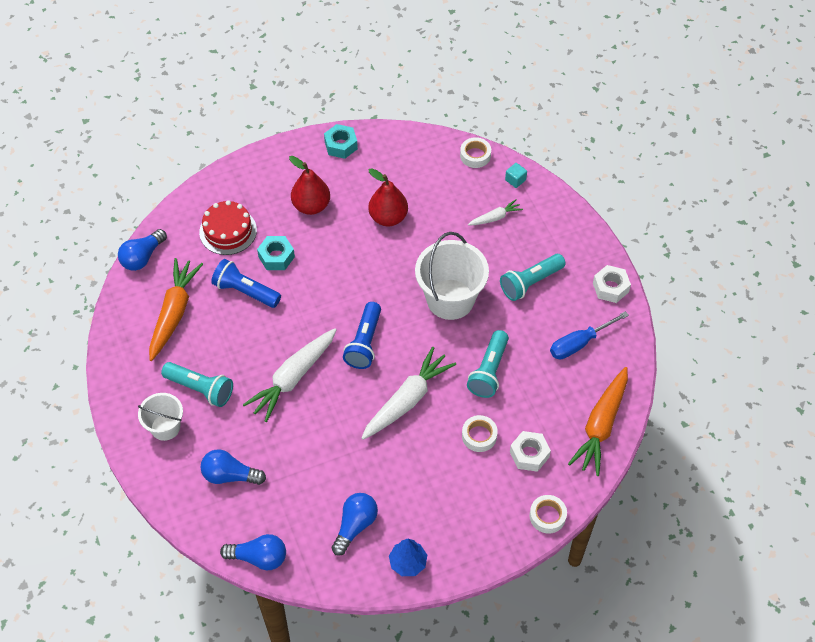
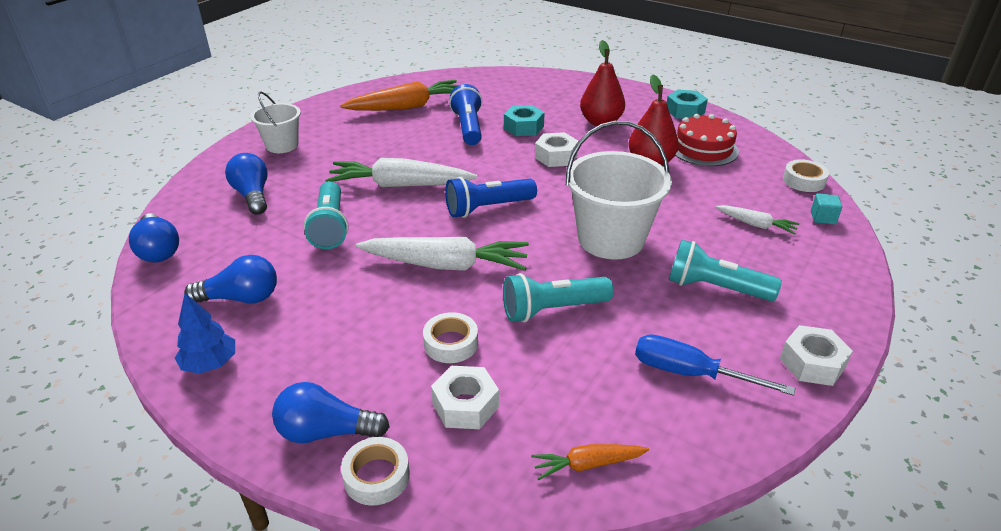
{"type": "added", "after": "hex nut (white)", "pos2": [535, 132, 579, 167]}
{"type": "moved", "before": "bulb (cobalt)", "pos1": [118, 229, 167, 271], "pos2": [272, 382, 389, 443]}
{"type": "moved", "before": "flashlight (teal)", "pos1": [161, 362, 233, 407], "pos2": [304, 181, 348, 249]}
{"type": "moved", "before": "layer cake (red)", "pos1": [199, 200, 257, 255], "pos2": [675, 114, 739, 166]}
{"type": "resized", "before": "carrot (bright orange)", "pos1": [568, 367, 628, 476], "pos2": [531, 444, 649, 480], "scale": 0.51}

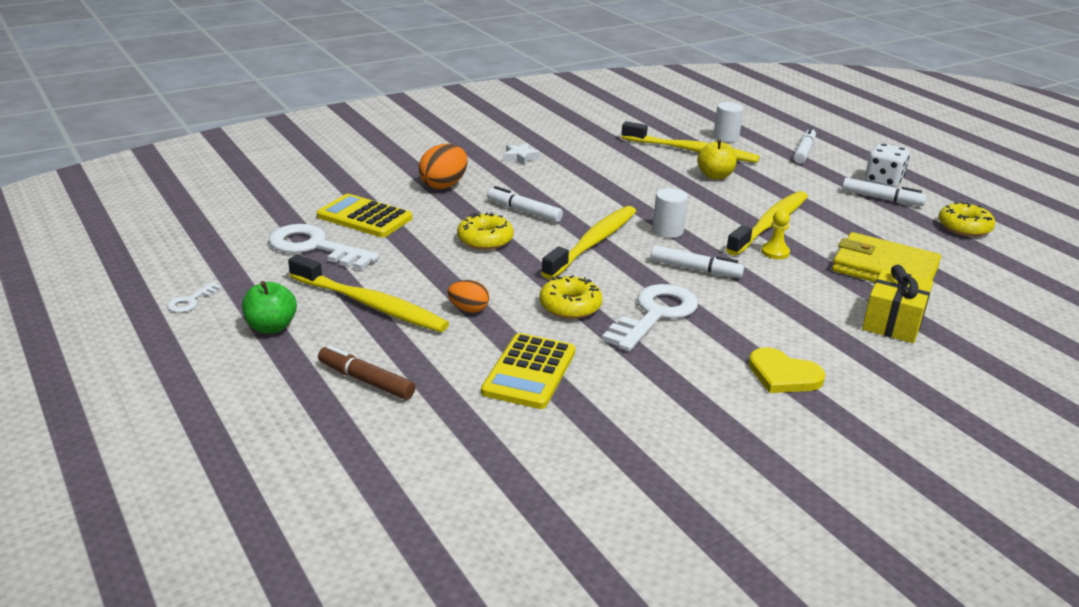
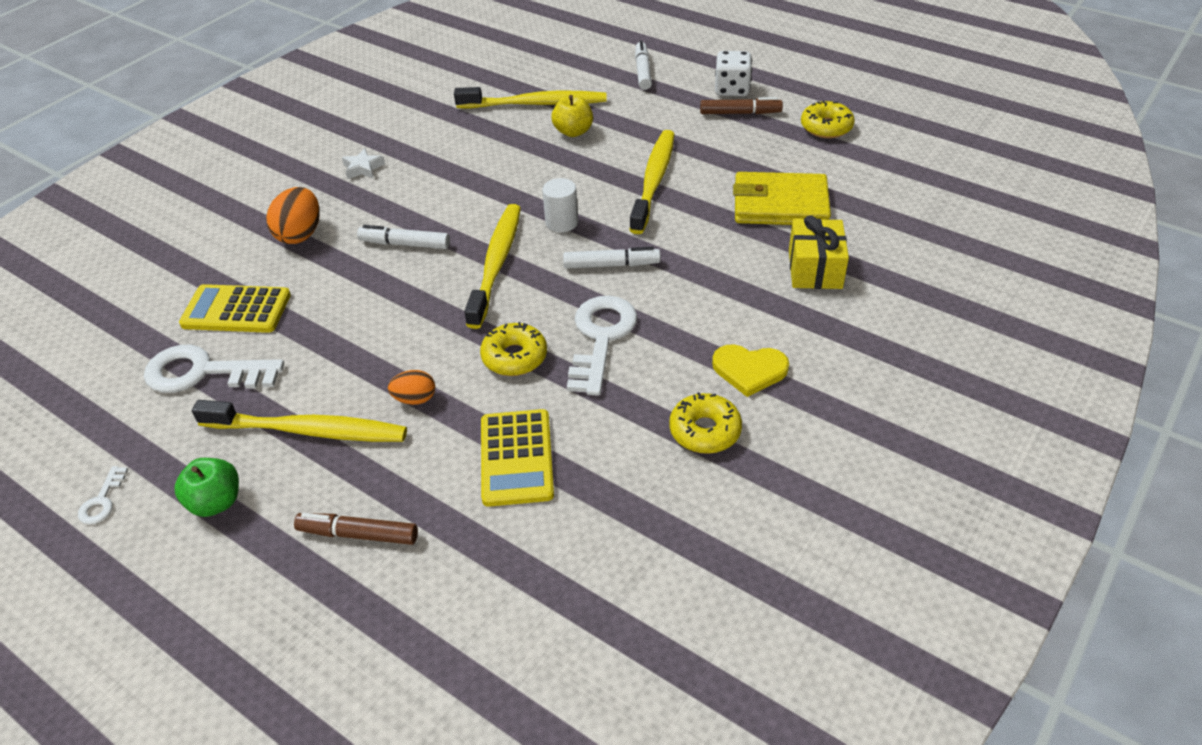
{"type": "removed", "before": "cylinder shape (white)", "pos1": [713, 102, 744, 142]}
{"type": "removed", "before": "pawn (yellow)", "pos1": [761, 210, 790, 259]}
{"type": "moved", "before": "doughnut (yellow)", "pos1": [457, 212, 514, 250], "pos2": [669, 392, 742, 454]}
{"type": "recoloured", "before": "felt pen (white)", "after": "felt pen (russet)", "pos1": [842, 178, 927, 206], "pos2": [700, 97, 783, 114]}

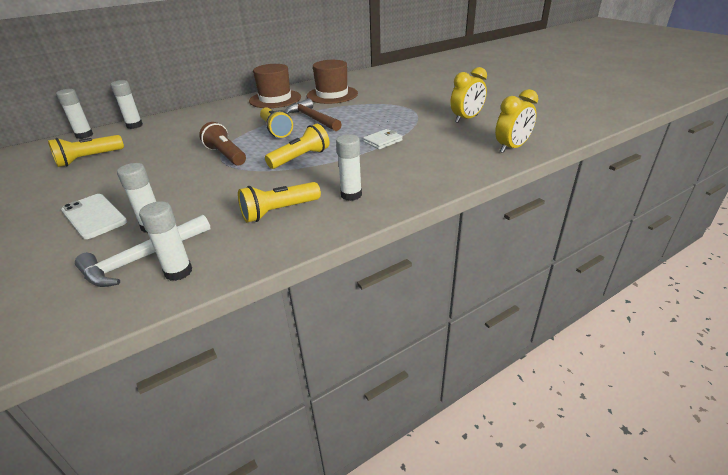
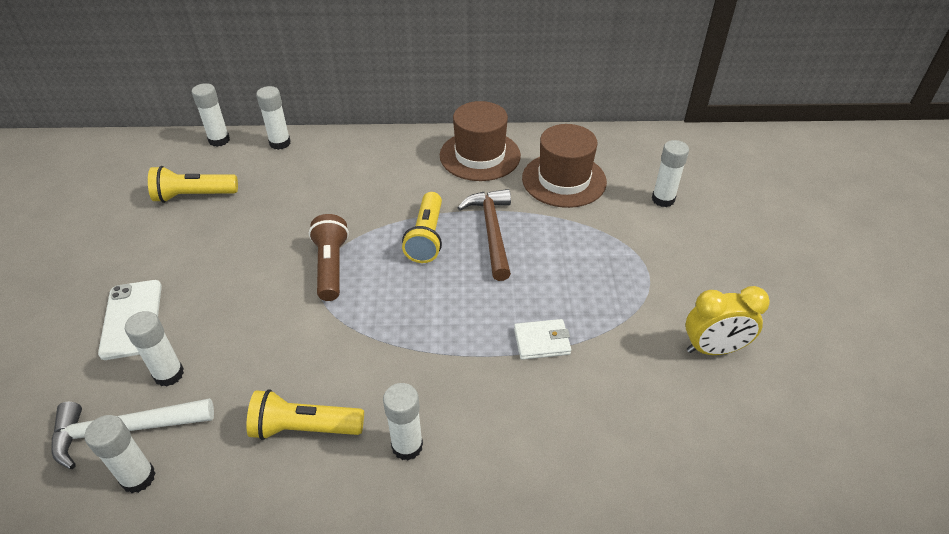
{"type": "removed", "before": "flashlight (yellow)", "pos1": [265, 124, 330, 169]}
{"type": "removed", "before": "bedside clock (yellow)", "pos1": [495, 89, 538, 153]}
{"type": "added", "after": "glue stick (white)", "pos2": [652, 140, 689, 207]}

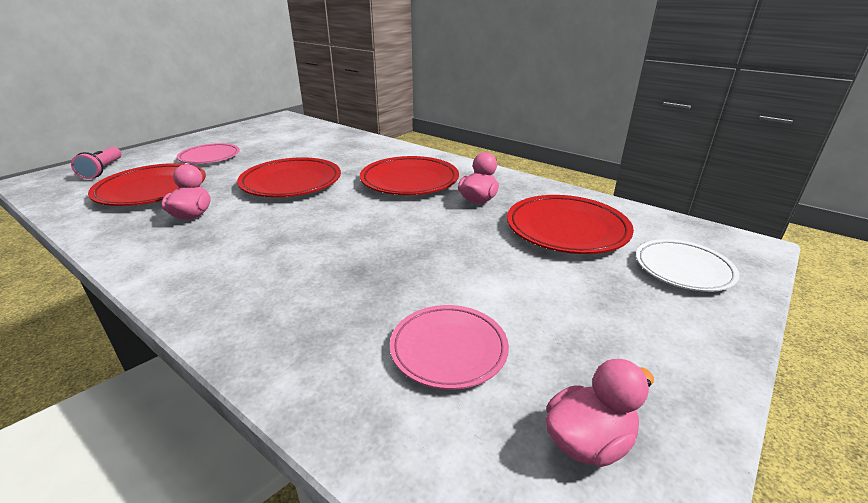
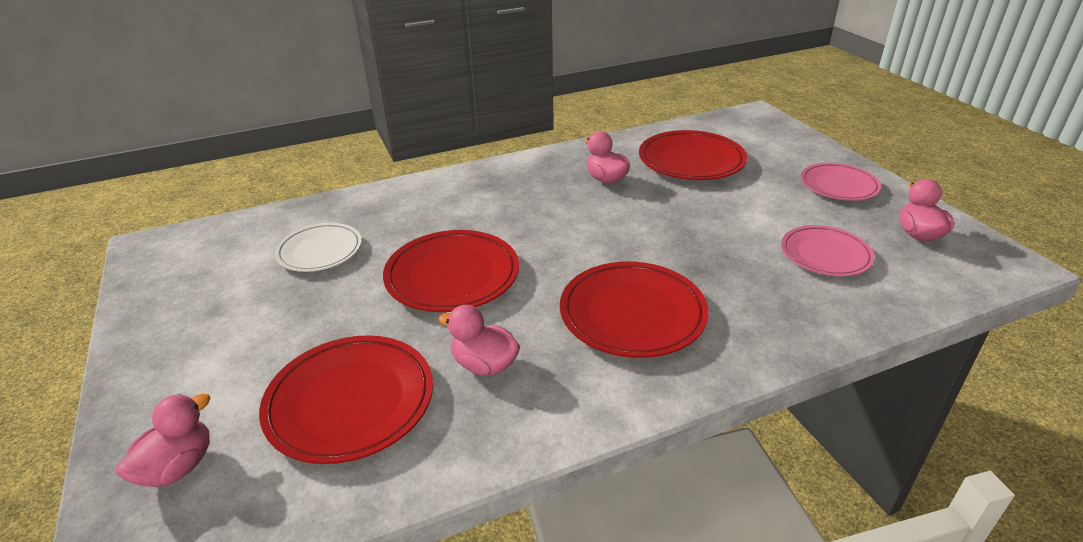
{"type": "moved", "before": "plate (rosy)", "pos1": [177, 143, 240, 164], "pos2": [801, 163, 881, 201]}
{"type": "moved", "before": "plate (red)", "pos1": [360, 156, 459, 195], "pos2": [560, 262, 708, 358]}
{"type": "moved", "before": "plate (white)", "pos1": [636, 239, 739, 292], "pos2": [275, 223, 362, 272]}
{"type": "replaced", "before": "flashlight (rosy)", "after": "toy duck (rosy)", "pos1": [71, 147, 121, 179], "pos2": [116, 394, 210, 487]}

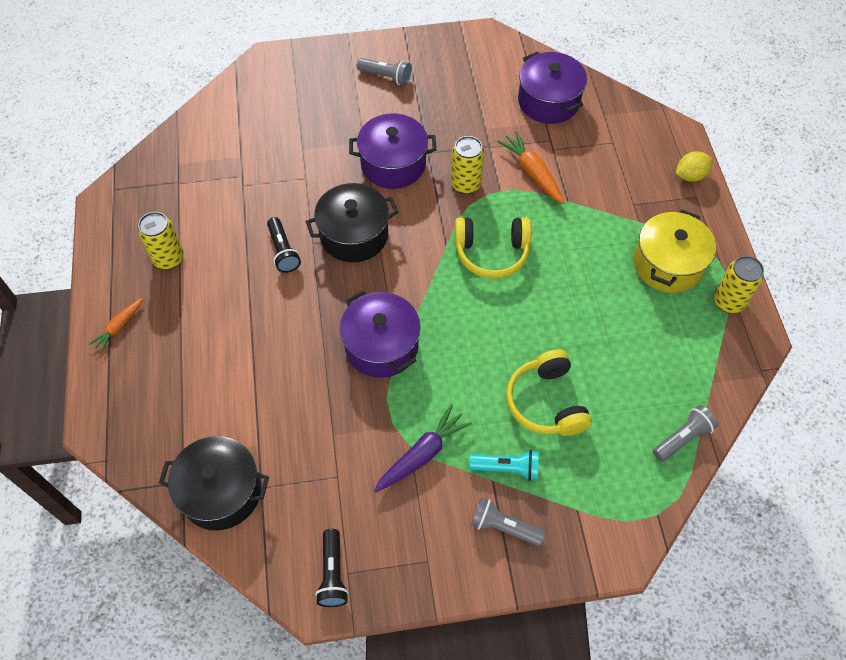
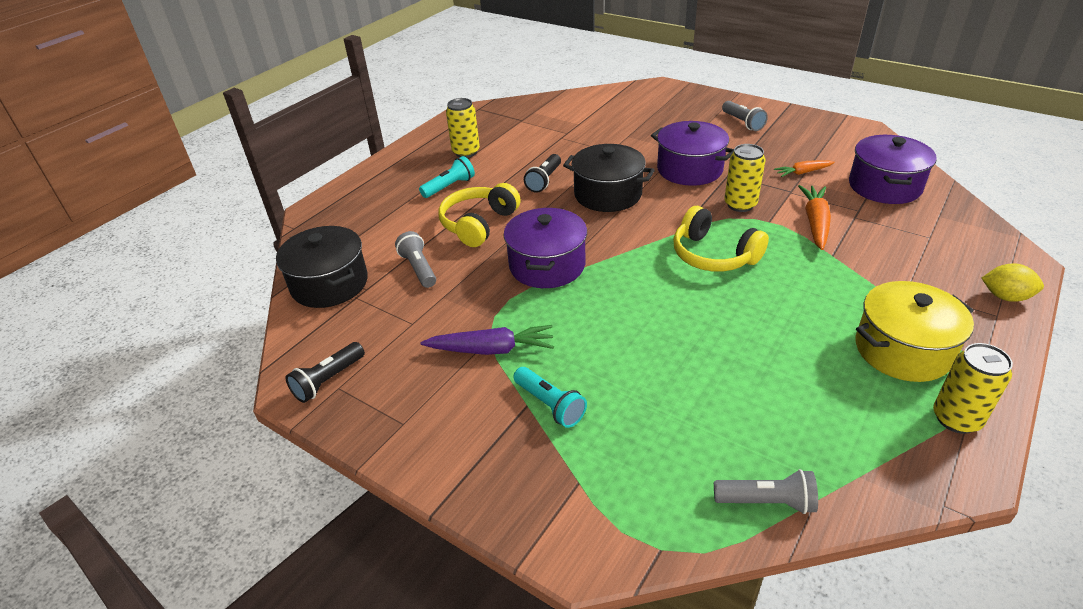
{"type": "added", "after": "flashlight (teal)", "pos2": [419, 156, 475, 198]}
{"type": "moved", "before": "carrot (bright orange)", "pos1": [89, 298, 143, 352], "pos2": [774, 160, 835, 177]}
{"type": "moved", "before": "flashlight (gray)", "pos1": [471, 498, 545, 546], "pos2": [395, 231, 436, 288]}
{"type": "moved", "before": "headset (yellow)", "pos1": [506, 349, 592, 436], "pos2": [438, 183, 521, 247]}

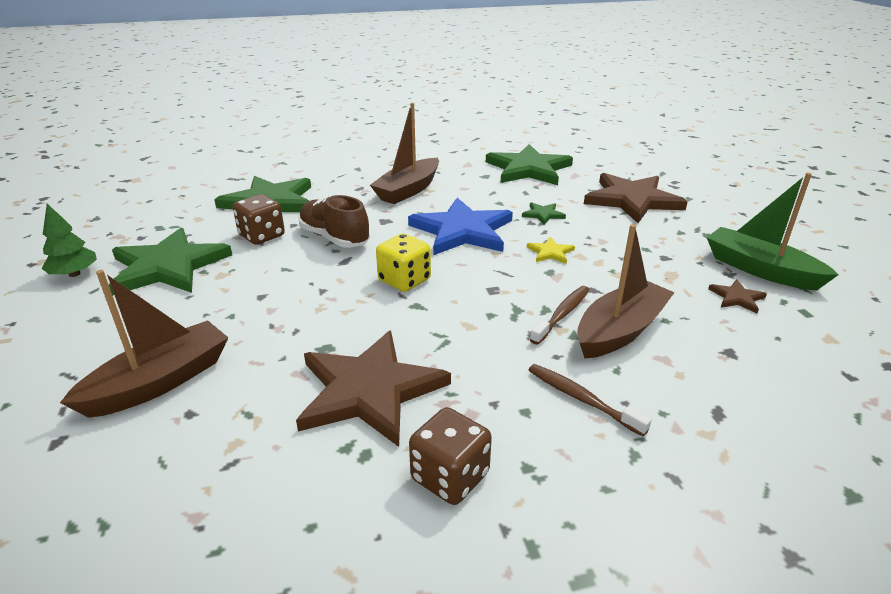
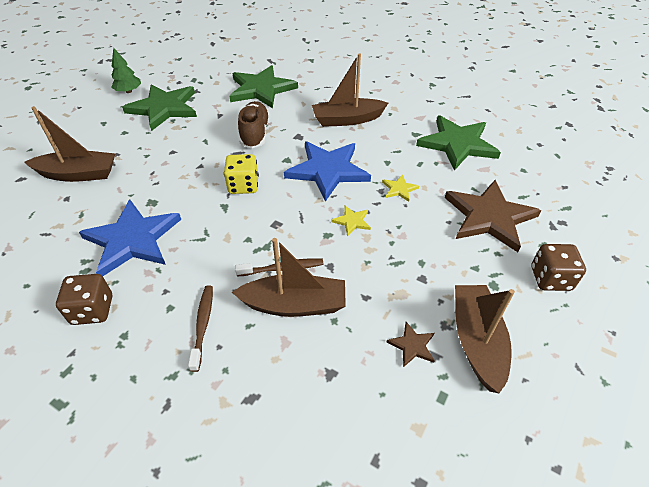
{"type": "moved", "before": "dice (russet)", "pos1": [233, 194, 285, 245], "pos2": [531, 244, 586, 291]}
{"type": "recoloured", "before": "star shape (russet)", "after": "star shape (cobalt)", "pos1": [296, 330, 451, 447], "pos2": [79, 199, 181, 276]}
{"type": "recoloured", "before": "star shape (emerald)", "after": "star shape (yellow)", "pos1": [522, 202, 566, 225], "pos2": [382, 174, 419, 202]}
{"type": "recoloured", "before": "sailboat (emerald)", "after": "sailboat (russet)", "pos1": [706, 173, 839, 290], "pos2": [455, 285, 515, 393]}

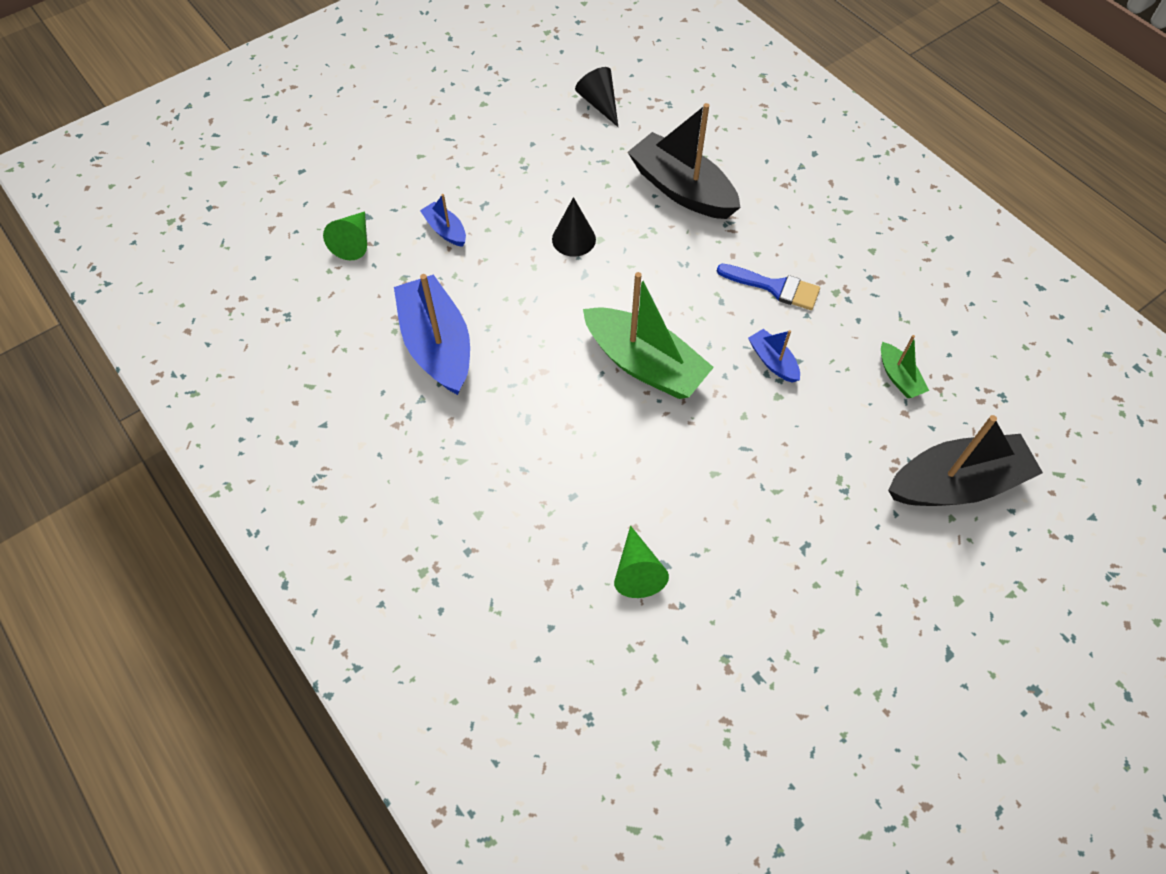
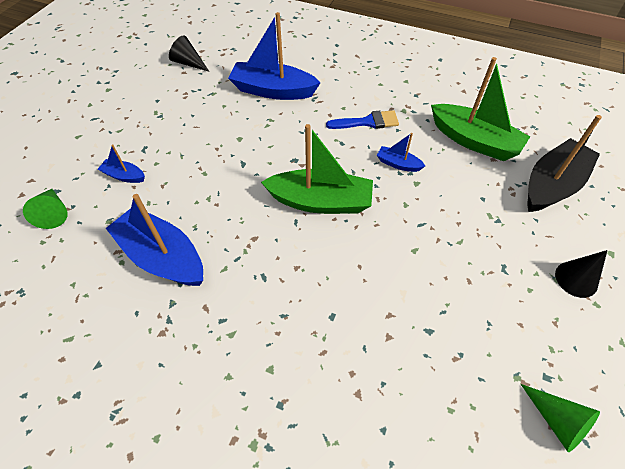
{"type": "moved", "before": "solid cone (ebony)", "pos1": [552, 197, 596, 257], "pos2": [555, 250, 608, 298]}
{"type": "moved", "before": "solid cone (emerald)", "pos1": [614, 526, 669, 598], "pos2": [521, 384, 600, 452]}
{"type": "recoloured", "before": "sailboat (ebony)", "after": "sailboat (cobalt)", "pos1": [628, 103, 741, 219], "pos2": [228, 12, 321, 100]}
{"type": "resized", "before": "sailboat (emerald)", "pos1": [881, 335, 929, 398], "pos2": [431, 57, 530, 161], "scale": 2.12}

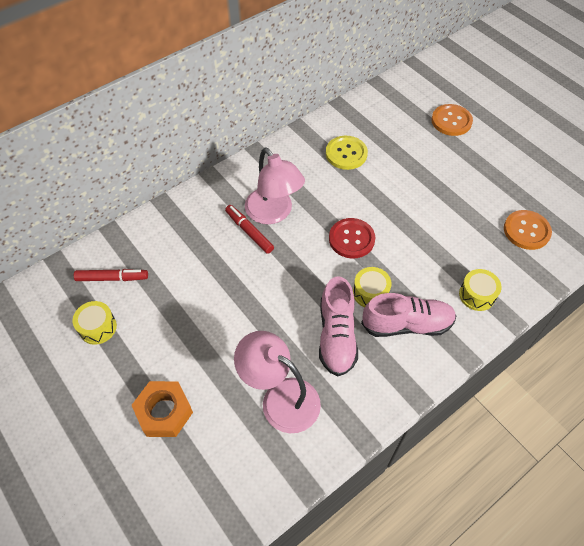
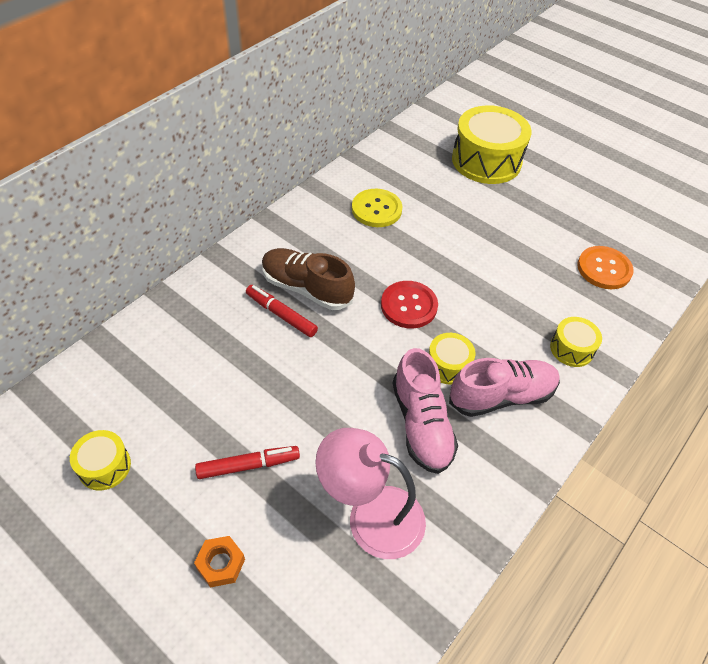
{"type": "moved", "before": "felt pen (red)", "pos1": [74, 269, 148, 281], "pos2": [195, 446, 300, 479]}
{"type": "replaced", "before": "desk lamp (rosy)", "after": "shoe (russet)", "pos1": [245, 147, 305, 224], "pos2": [262, 248, 355, 310]}
{"type": "replaced", "before": "shirt button (bright orange)", "after": "toy drum (yellow)", "pos1": [431, 104, 473, 136], "pos2": [452, 105, 532, 184]}
{"type": "resized", "before": "hex nut (bright orange)", "pos1": [131, 381, 193, 437], "pos2": [194, 536, 245, 588], "scale": 0.61}

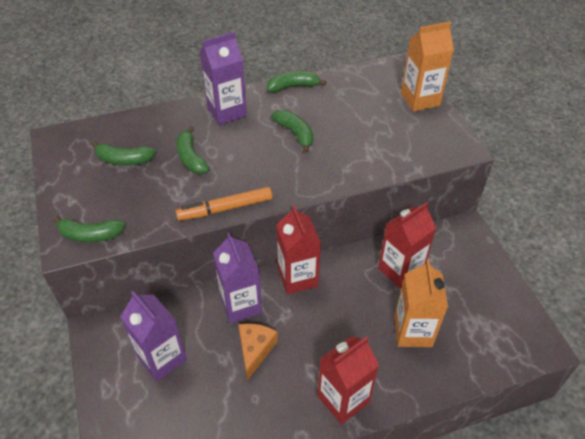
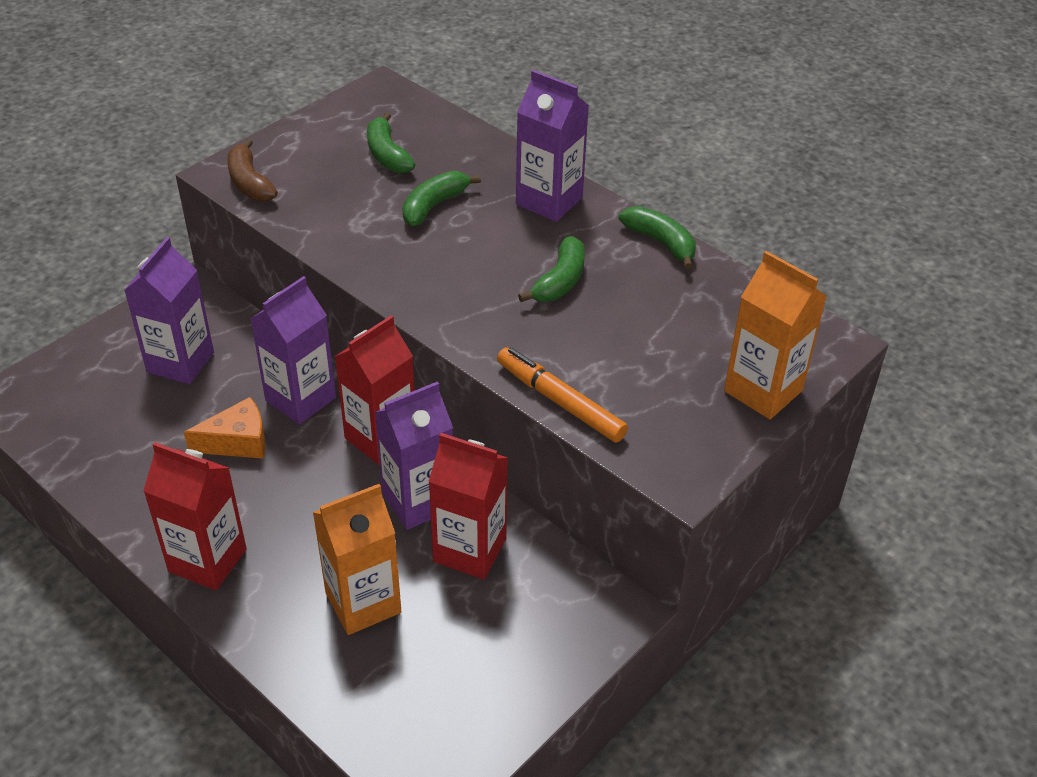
{"type": "added", "after": "juice carton (royal purple)", "pos2": [375, 382, 453, 530]}
{"type": "moved", "before": "felt pen (bright orange)", "pos1": [176, 187, 272, 221], "pos2": [497, 348, 628, 443]}
{"type": "recoloured", "before": "banana (emerald)", "after": "banana (russet)", "pos1": [52, 216, 126, 243], "pos2": [227, 139, 278, 201]}

